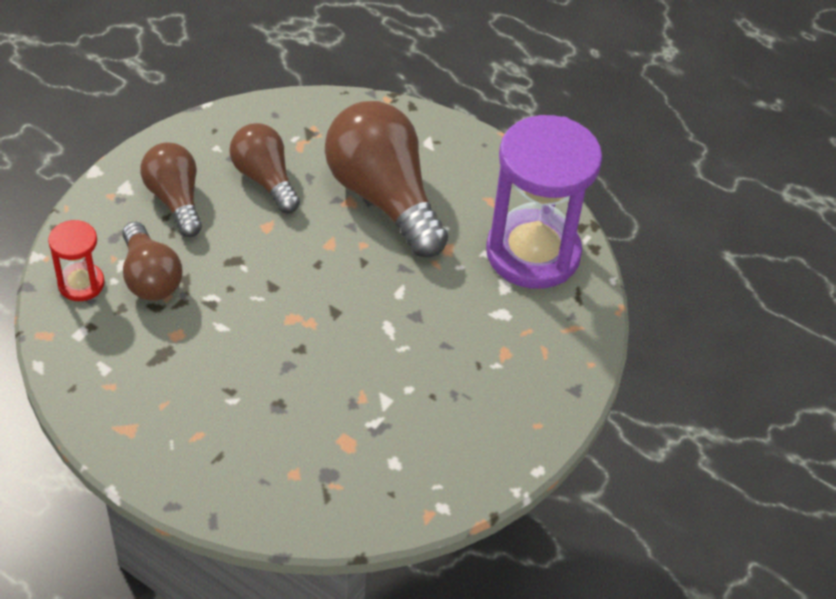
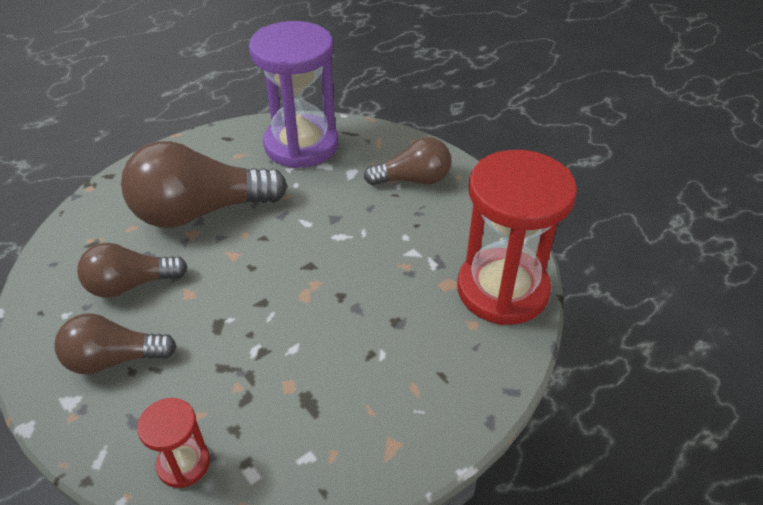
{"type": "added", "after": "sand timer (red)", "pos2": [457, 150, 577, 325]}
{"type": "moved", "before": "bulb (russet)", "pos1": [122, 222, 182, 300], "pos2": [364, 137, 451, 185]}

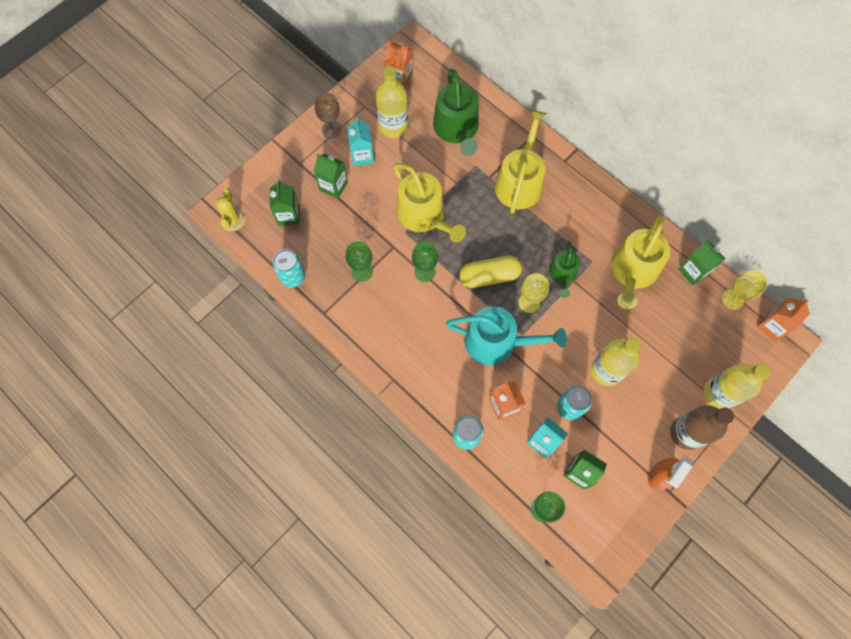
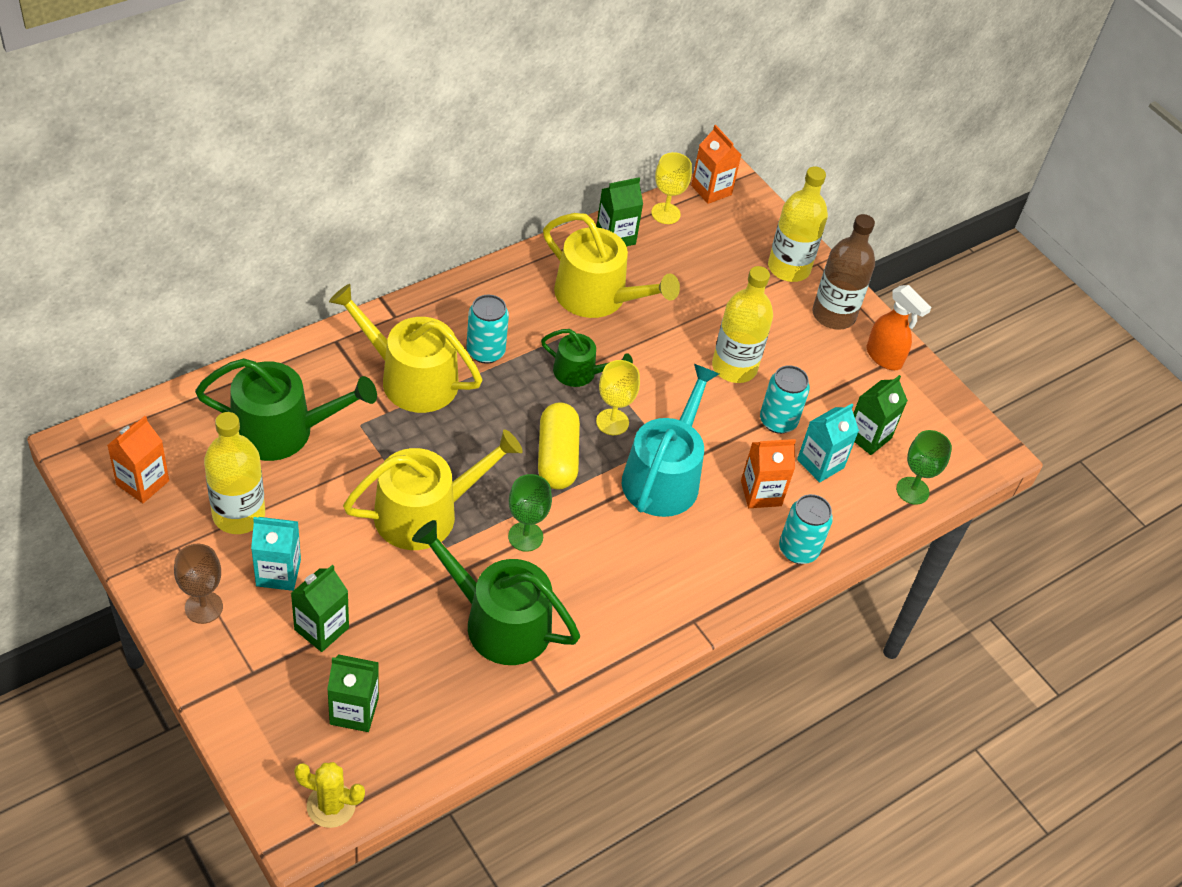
{"type": "moved", "before": "tin (teal)", "pos1": [272, 249, 305, 288], "pos2": [466, 295, 509, 364]}
{"type": "replaced", "before": "chalice (emerald)", "after": "watering can (emerald)", "pos1": [345, 241, 373, 282], "pos2": [412, 520, 580, 665]}

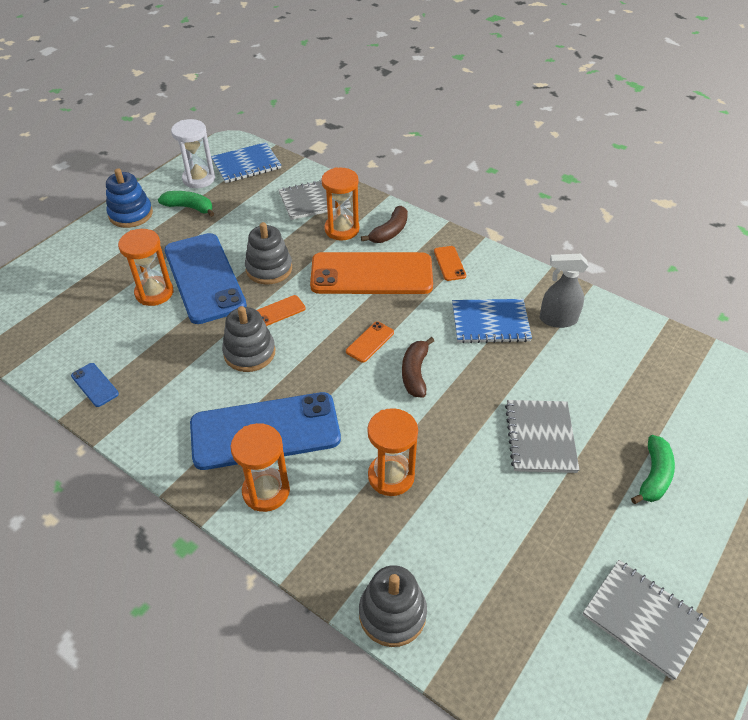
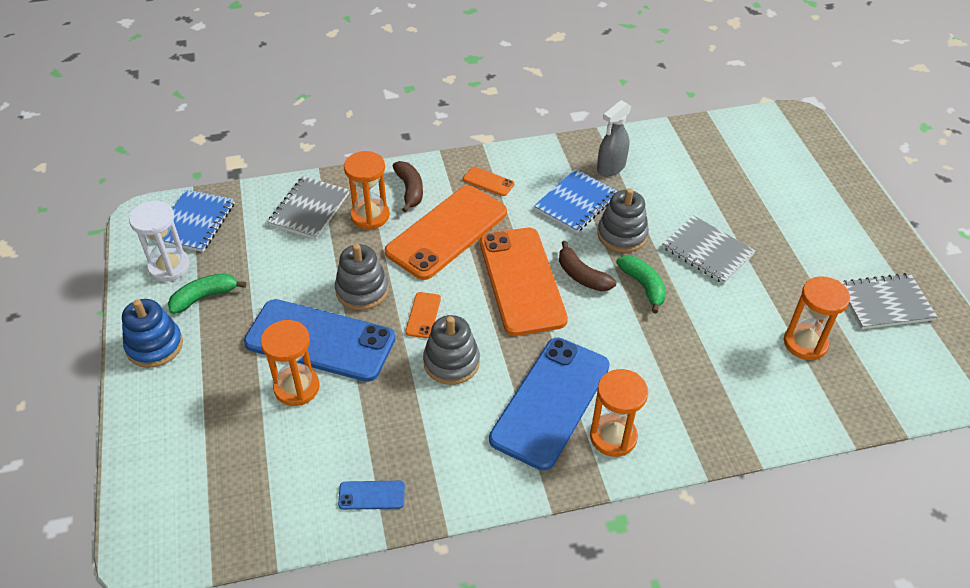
{"type": "moved", "before": "ring stacker (gray)", "pos1": [359, 565, 427, 647], "pos2": [597, 188, 649, 253]}
{"type": "moved", "before": "sand timer (bright orange)", "pos1": [367, 408, 418, 496], "pos2": [784, 276, 850, 360]}
{"type": "moved", "before": "banana (emerald)", "pos1": [631, 435, 675, 504], "pos2": [616, 255, 666, 313]}
{"type": "resized", "before": "phone (bright orange)", "pos1": [346, 322, 394, 363], "pos2": [480, 228, 568, 336], "scale": 2.48}

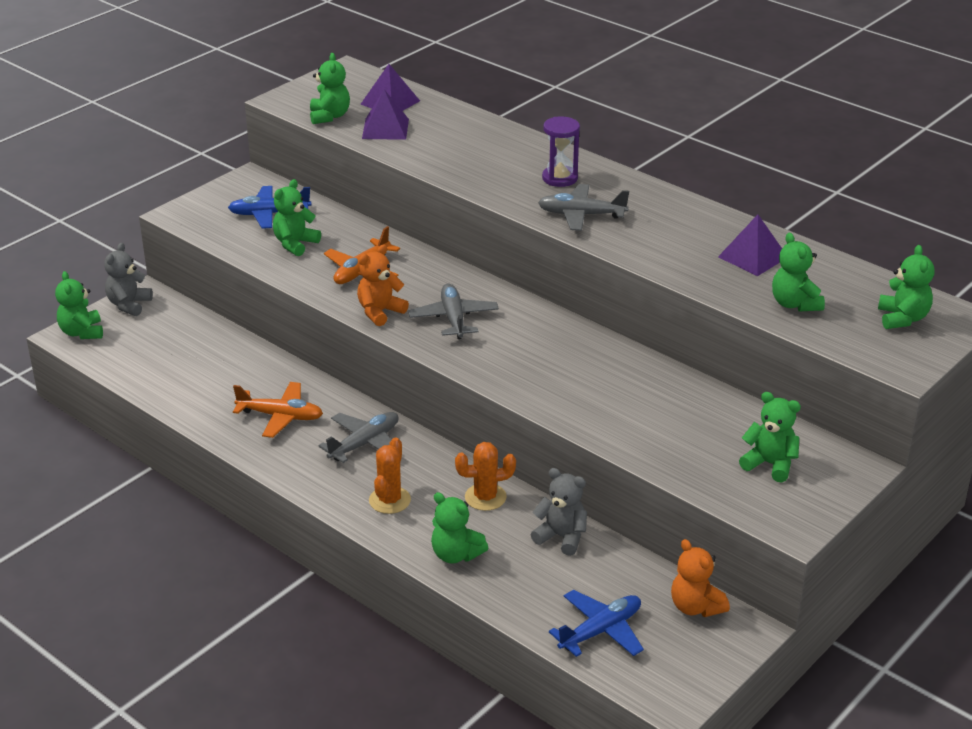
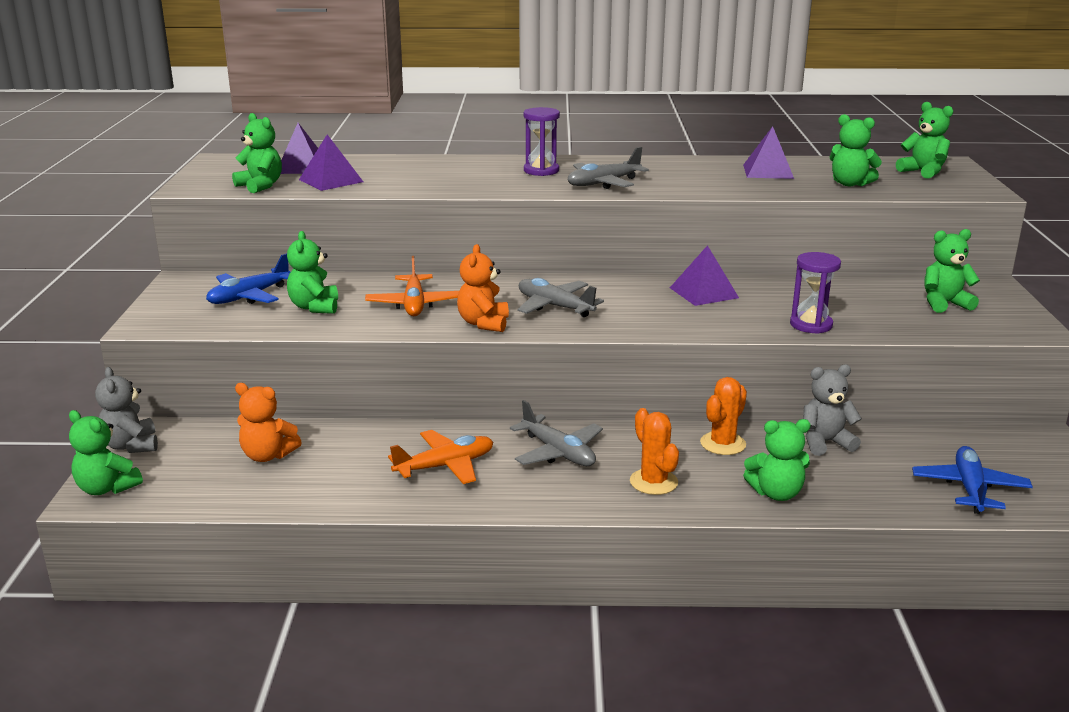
{"type": "added", "after": "pyramid shape (royal purple)", "pos2": [670, 245, 739, 306]}
{"type": "added", "after": "sand timer (royal purple)", "pos2": [790, 252, 841, 334]}
{"type": "moved", "before": "stuffed bear (bright orange)", "pos1": [671, 539, 730, 617], "pos2": [235, 383, 302, 462]}
{"type": "turned", "before": "plane (gray)", "pos1": [318, 412, 398, 463], "pos2": [510, 400, 603, 466], "turn": 135}

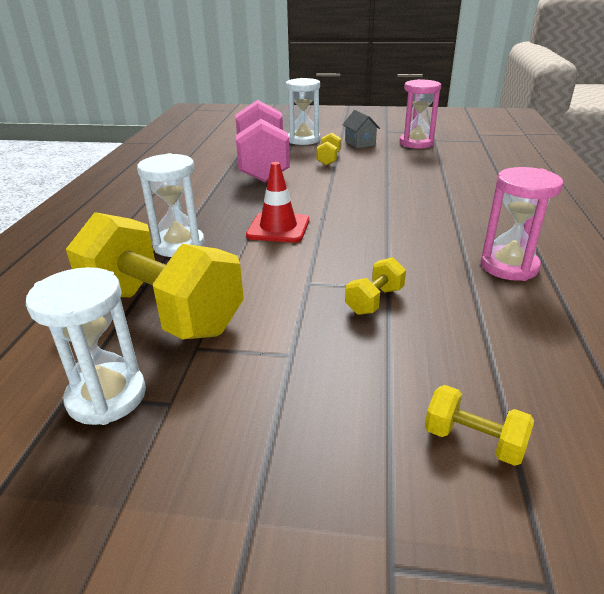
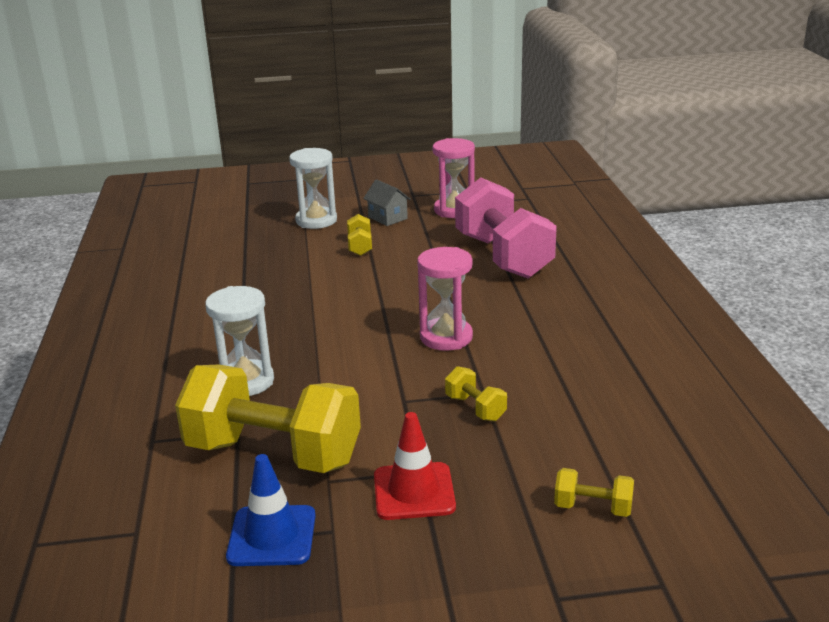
{"type": "moved", "before": "dumbbell (rosy)", "pos1": [236, 100, 290, 183], "pos2": [455, 178, 557, 278]}
{"type": "moved", "before": "road cone (red)", "pos1": [246, 162, 309, 243], "pos2": [374, 412, 456, 520]}
{"type": "moved", "before": "sand timer (rosy)", "pos1": [480, 167, 563, 281], "pos2": [417, 247, 473, 351]}
{"type": "replaced", "before": "sand timer (white)", "after": "road cone (cobalt)", "pos1": [26, 267, 146, 425], "pos2": [226, 454, 316, 566]}
{"type": "turned", "before": "dumbbell (yellow)", "pos1": [345, 257, 406, 315], "pos2": [445, 366, 507, 421], "turn": -60}

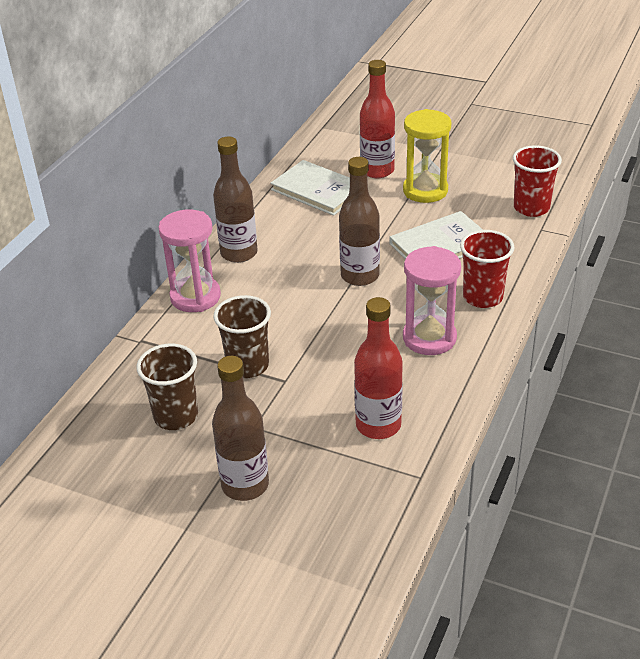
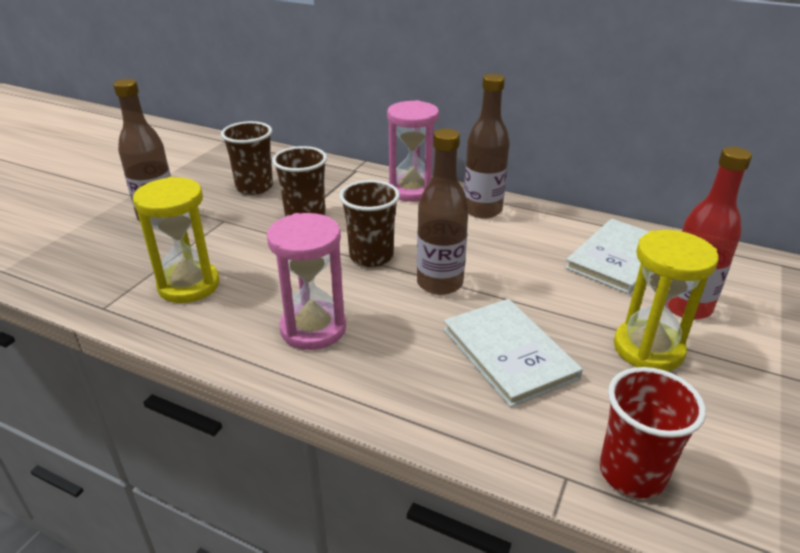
{"type": "removed", "before": "cup (red)", "pos1": [460, 230, 514, 308]}
{"type": "added", "after": "cup (russet)", "pos2": [339, 180, 400, 267]}
{"type": "replaced", "before": "flask (red)", "after": "sand timer (yellow)", "pos1": [354, 297, 403, 439], "pos2": [133, 177, 220, 303]}

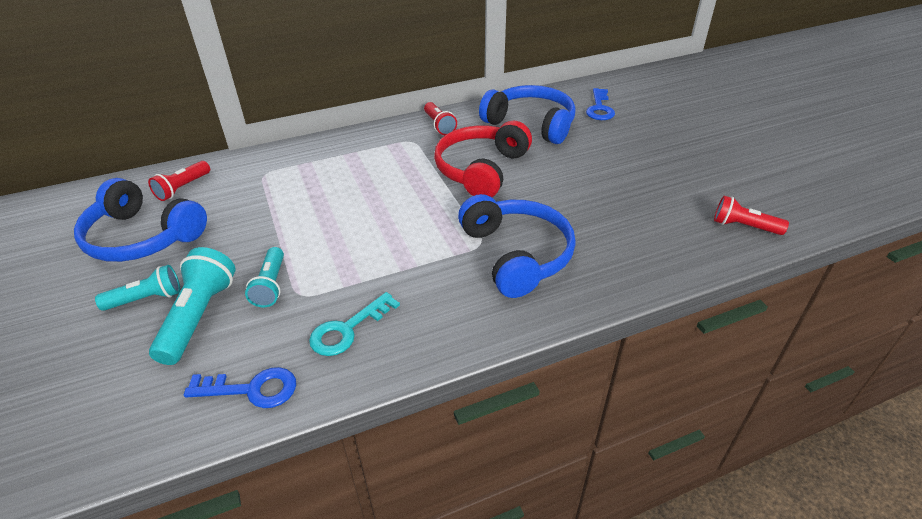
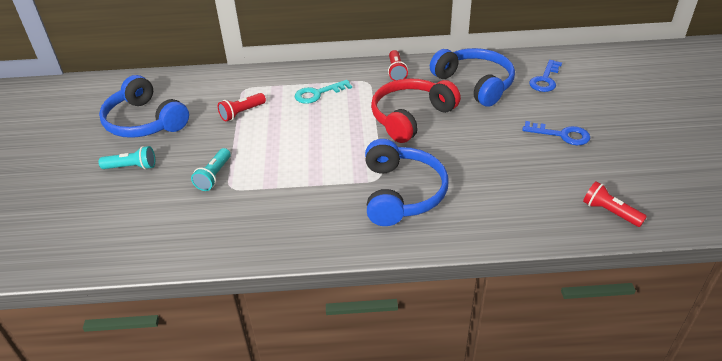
{"type": "removed", "before": "flashlight (teal)", "pos1": [149, 247, 235, 365]}
{"type": "moved", "before": "flashlight (red)", "pos1": [148, 161, 210, 201], "pos2": [218, 93, 266, 122]}
{"type": "moved", "before": "latchkey (cobalt)", "pos1": [184, 367, 296, 408], "pos2": [522, 121, 590, 145]}
{"type": "moved", "before": "latchkey (teal)", "pos1": [309, 292, 400, 356], "pos2": [295, 80, 352, 104]}

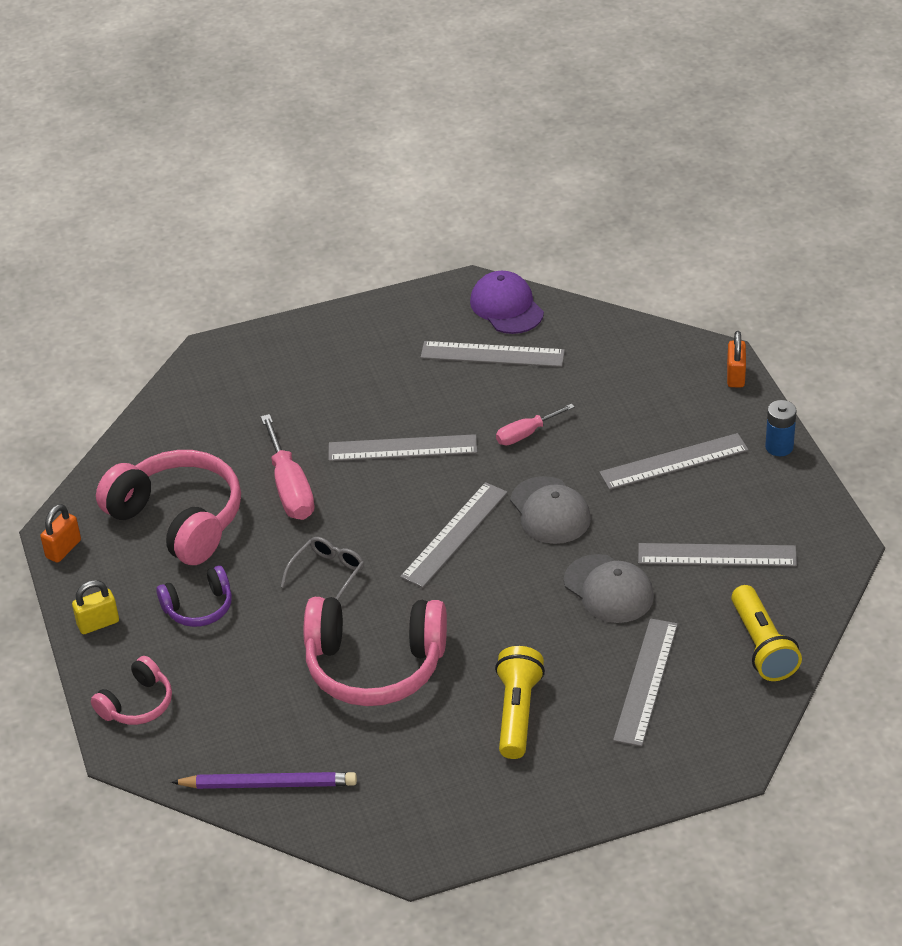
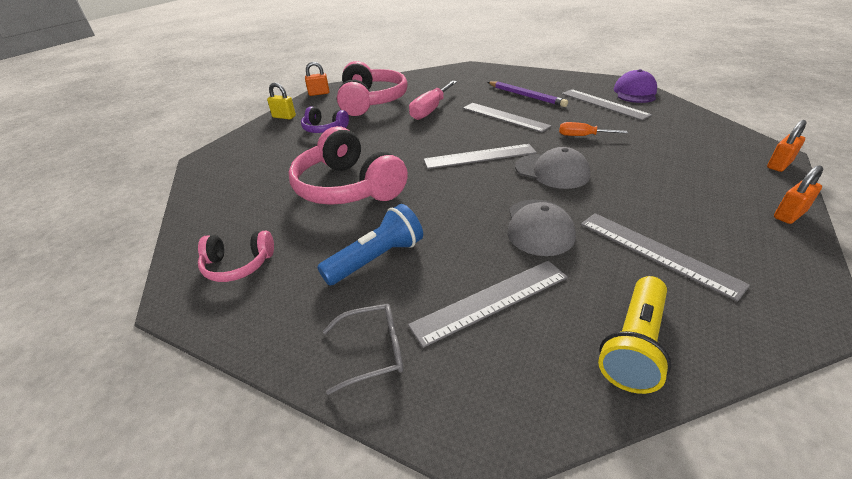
{"type": "removed", "before": "straightedge (gray)", "pos1": [599, 433, 749, 490]}
{"type": "moved", "before": "headset (rosy)", "pos1": [91, 656, 172, 725], "pos2": [198, 231, 274, 282]}
{"type": "moved", "before": "wooden pencil (royal purple)", "pos1": [171, 772, 357, 789], "pos2": [488, 81, 568, 107]}
{"type": "moved", "before": "eyeglasses (gray)", "pos1": [280, 537, 364, 600], "pos2": [323, 304, 403, 395]}
{"type": "replaced", "before": "AA battery (cobalt)", "after": "lock (bright orange)", "pos1": [765, 400, 796, 456], "pos2": [774, 165, 823, 224]}
{"type": "recoloured", "before": "flashlight (yellow)", "after": "flashlight (cobalt)", "pos1": [495, 646, 545, 759], "pos2": [317, 204, 423, 286]}
{"type": "recoloured", "before": "hand screwdriver (rosy)", "after": "hand screwdriver (bright orange)", "pos1": [496, 404, 574, 445], "pos2": [559, 122, 628, 136]}
{"type": "turned", "before": "baseball cap (gray)", "pos1": [510, 476, 591, 544], "pos2": [515, 147, 590, 189], "turn": -75}

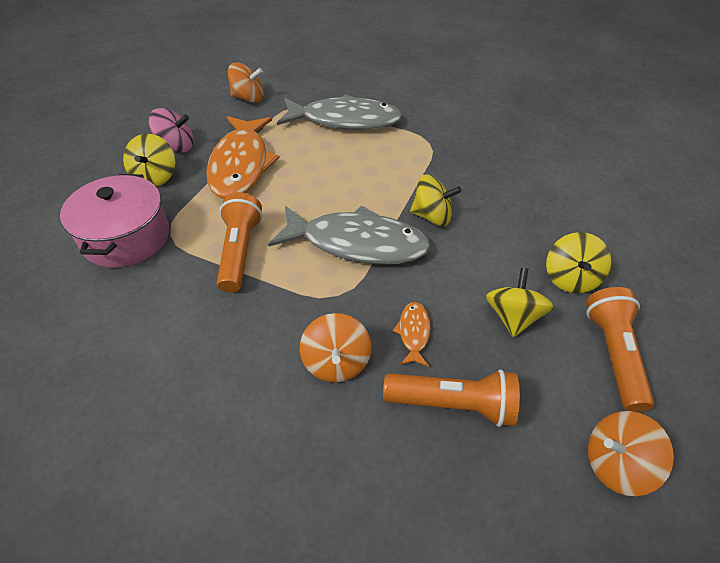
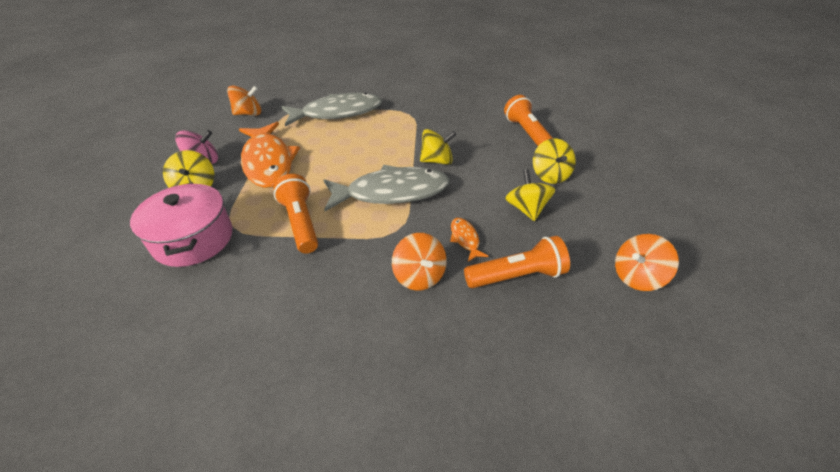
{"type": "moved", "before": "flashlight (bright orange)", "pos1": [586, 287, 655, 412], "pos2": [504, 95, 553, 146]}

